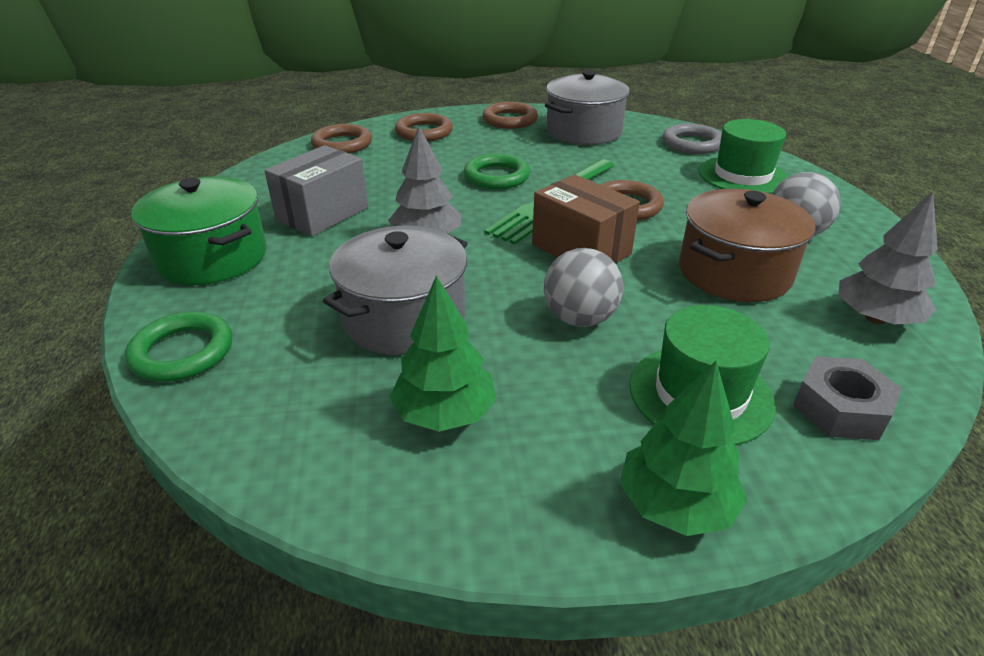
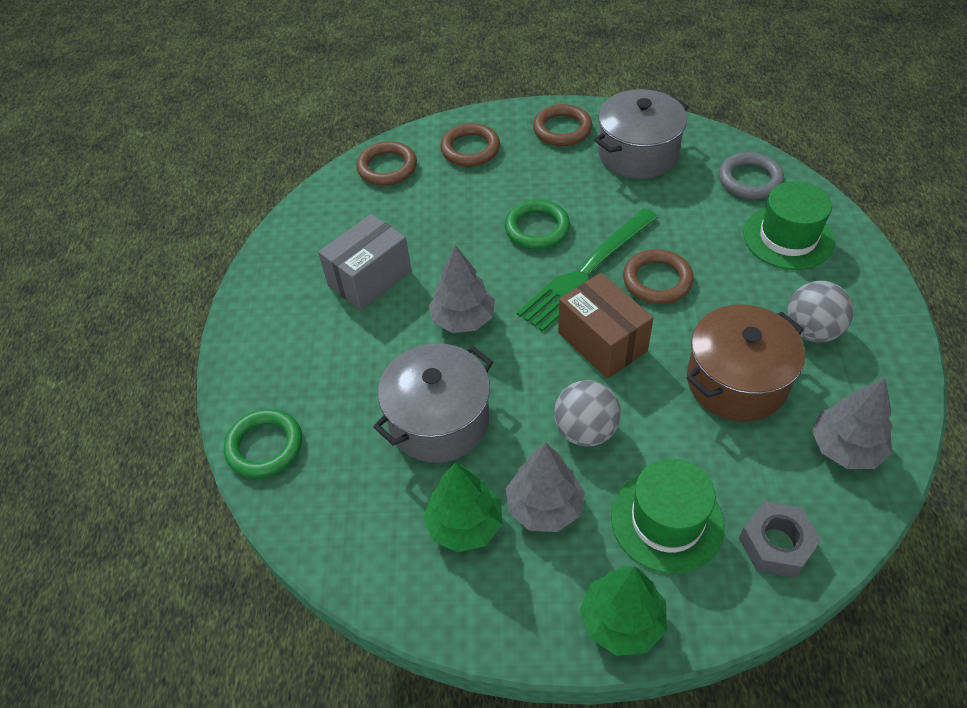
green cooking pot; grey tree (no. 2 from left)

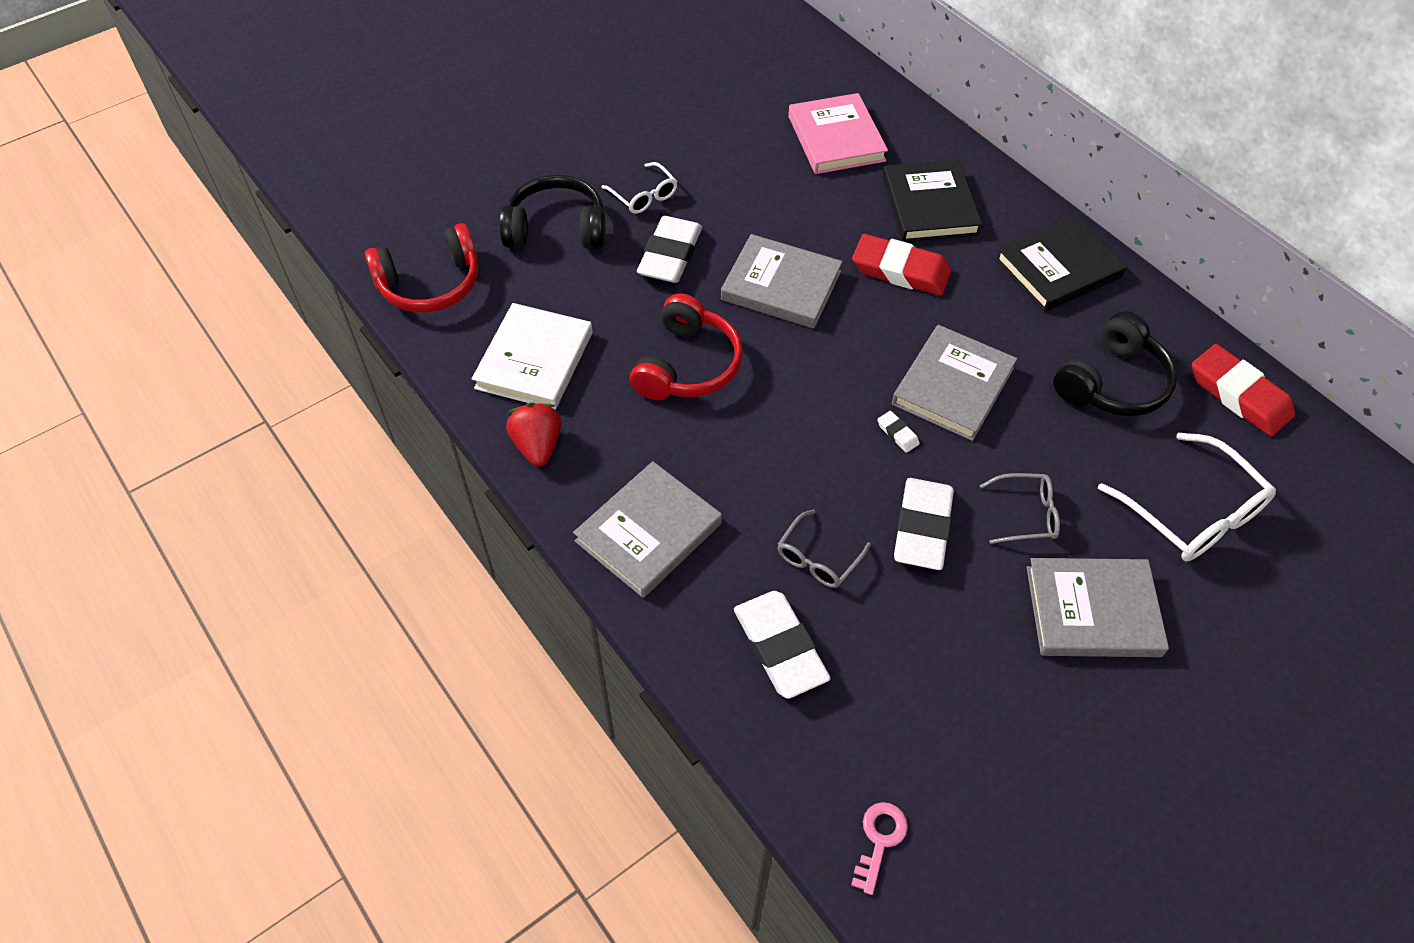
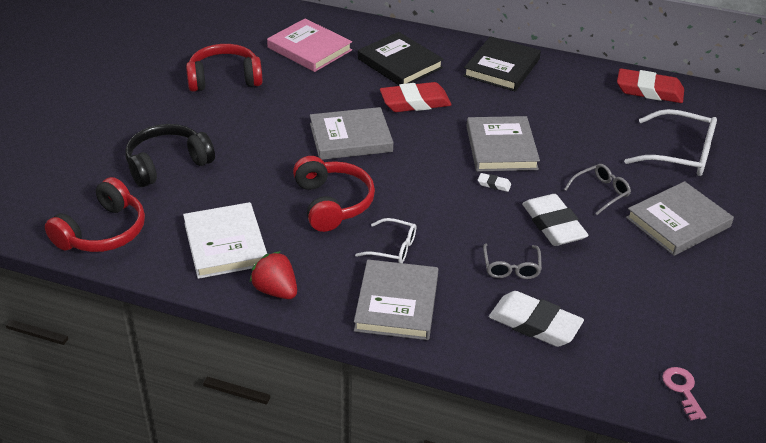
pure white eyeglasses (no. 1 from left); pure white gum eraser (no. 1 from left in the first image); jet-black headset (no. 2 from left in the first image); crimson headset (no. 2 from left)

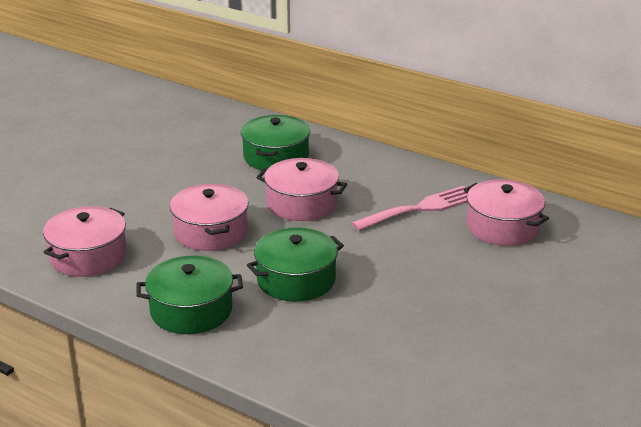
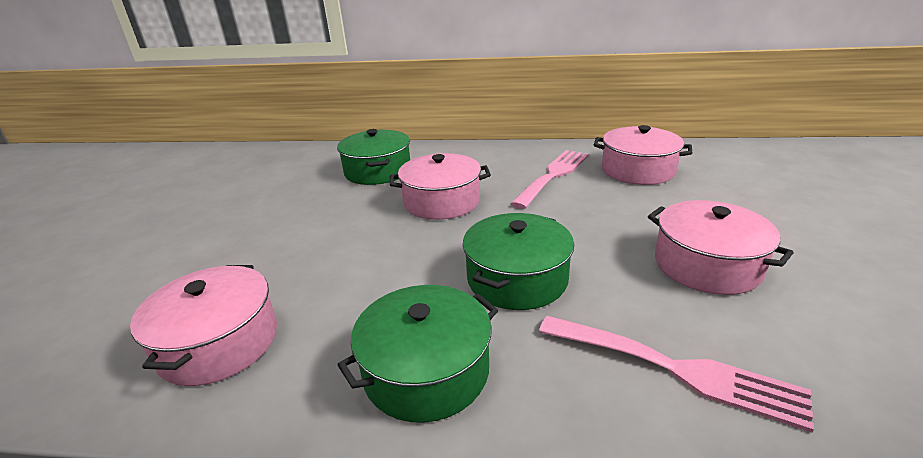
rose-pink cooking pot (no. 4 from left); rose-pink dinner fork (no. 2 from left)

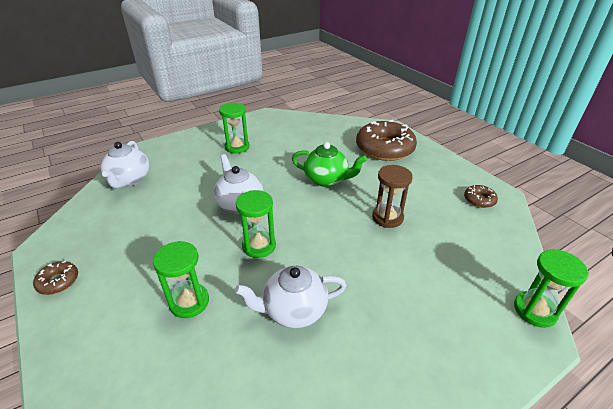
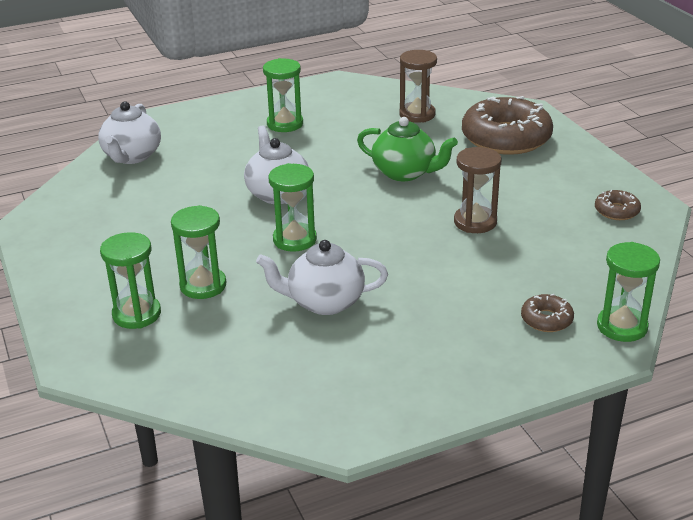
brown donut (no. 2 from left); green sand timer (no. 1 from left); brown sand timer (no. 1 from left)

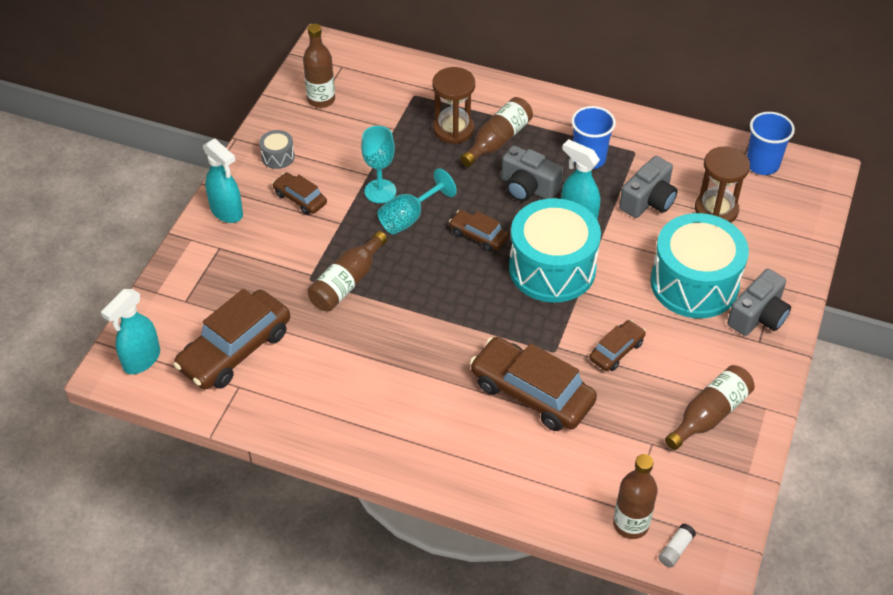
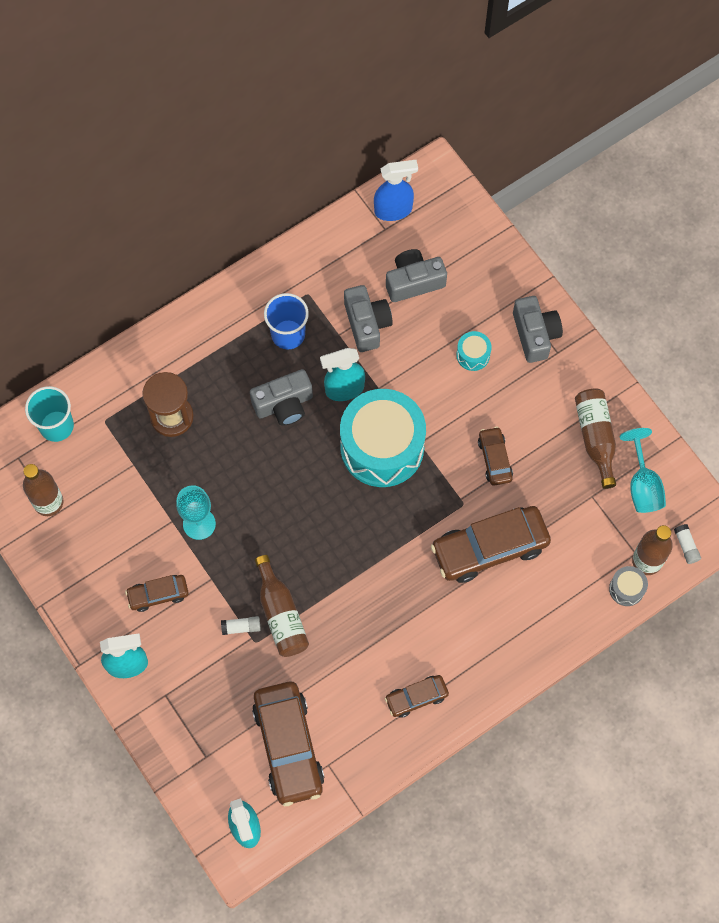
grey snare drum; aqua wine glass (no. 2 from left); brown car (no. 3 from left); brown drink bottle (no. 3 from left in the first image); aqua snare drum (no. 2 from left); grey photo camera (no. 3 from left); blue sprayer; aqua cup; pure white glue stick (no. 1 from left)

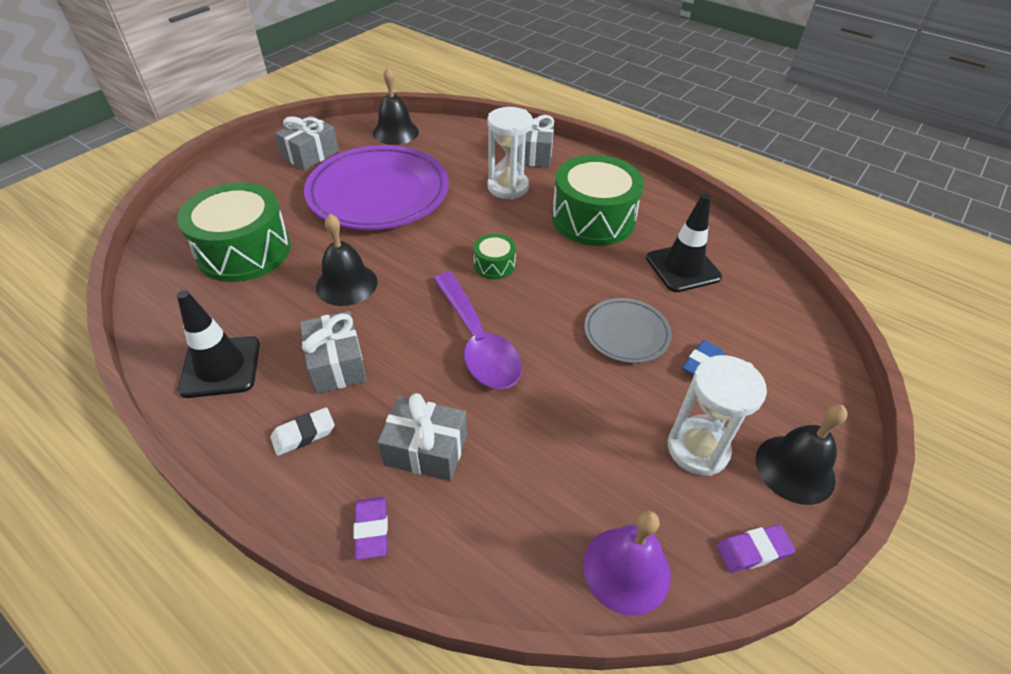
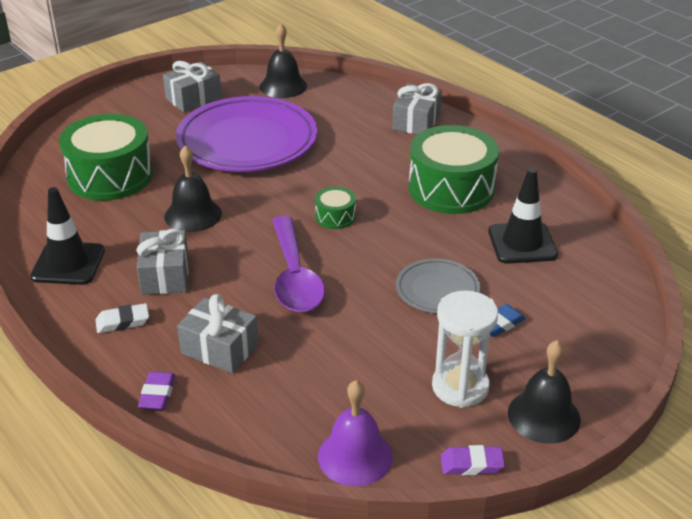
pure white sand timer (no. 1 from left in the first image)

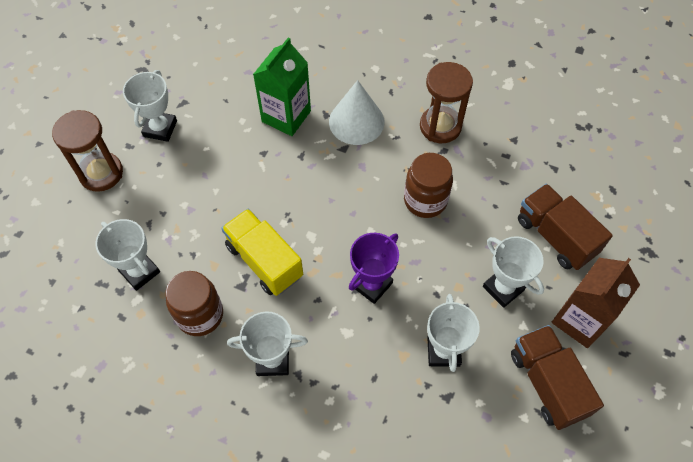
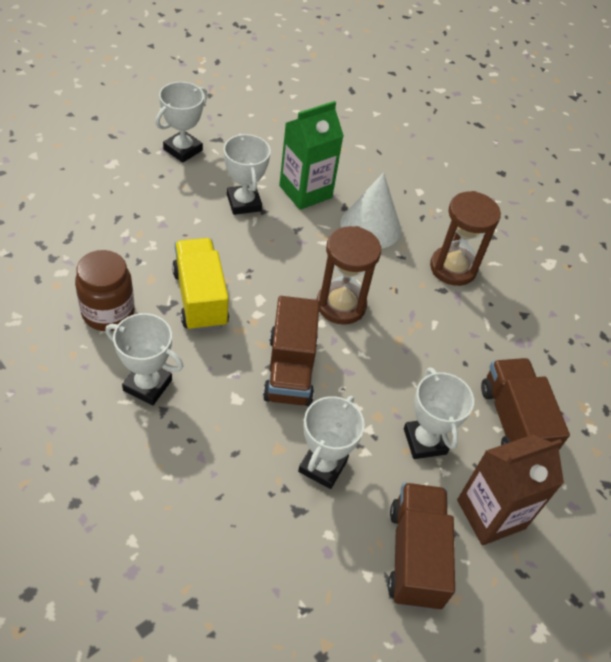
brown sand timer (no. 1 from left); pure white award cup (no. 3 from left); brown truck (no. 1 from left); brown preserve jar (no. 2 from left in the first image)

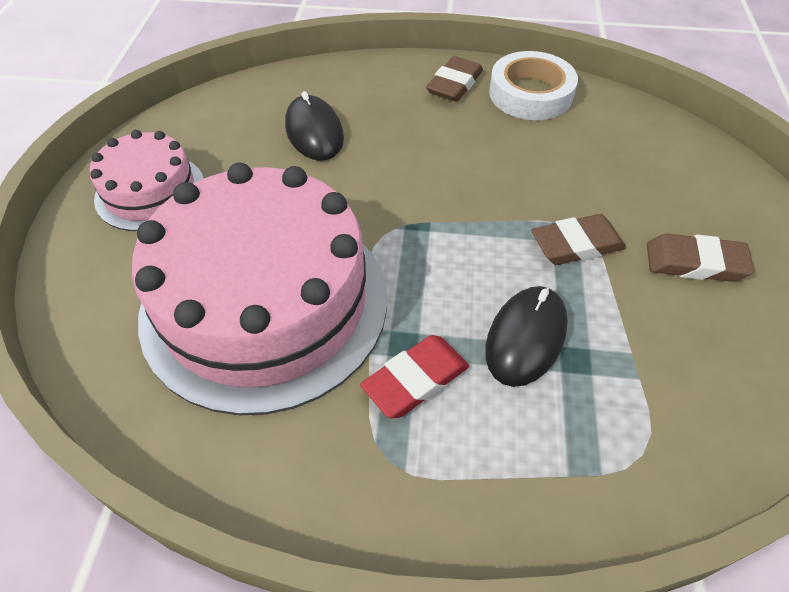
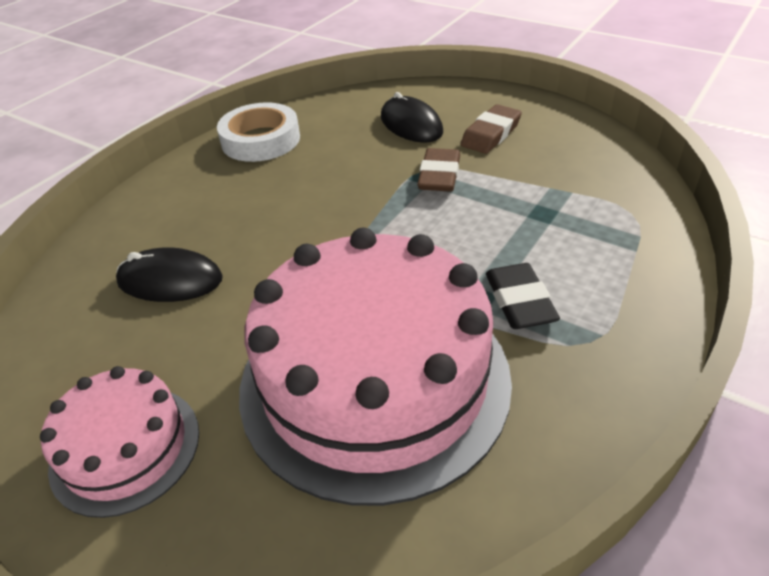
jet-black gum eraser; brown gum eraser (no. 1 from left in the first image); jet-black PC mouse (no. 2 from left)

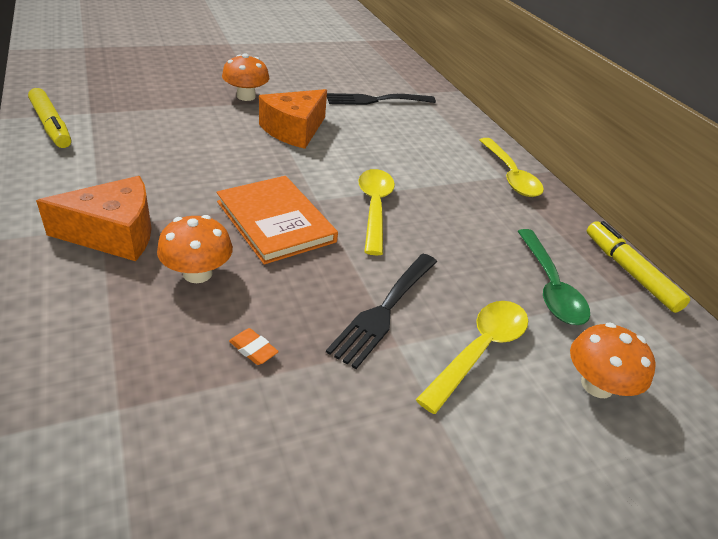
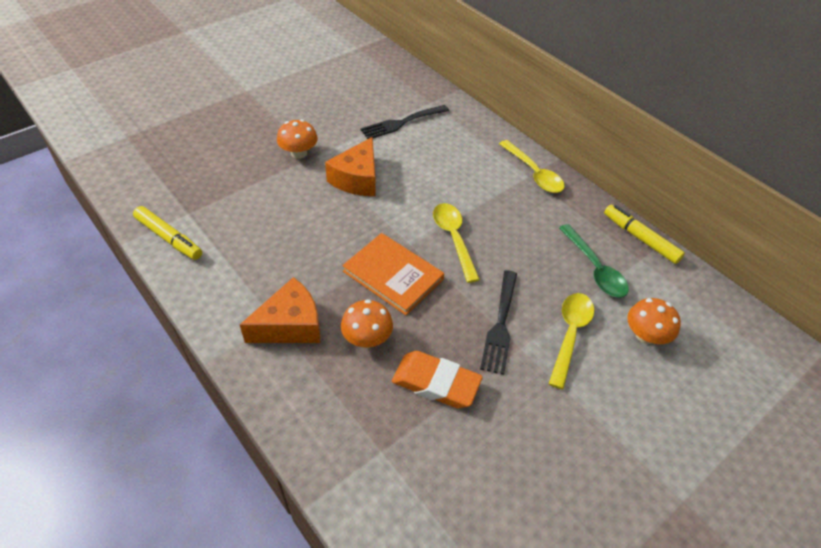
orange gum eraser

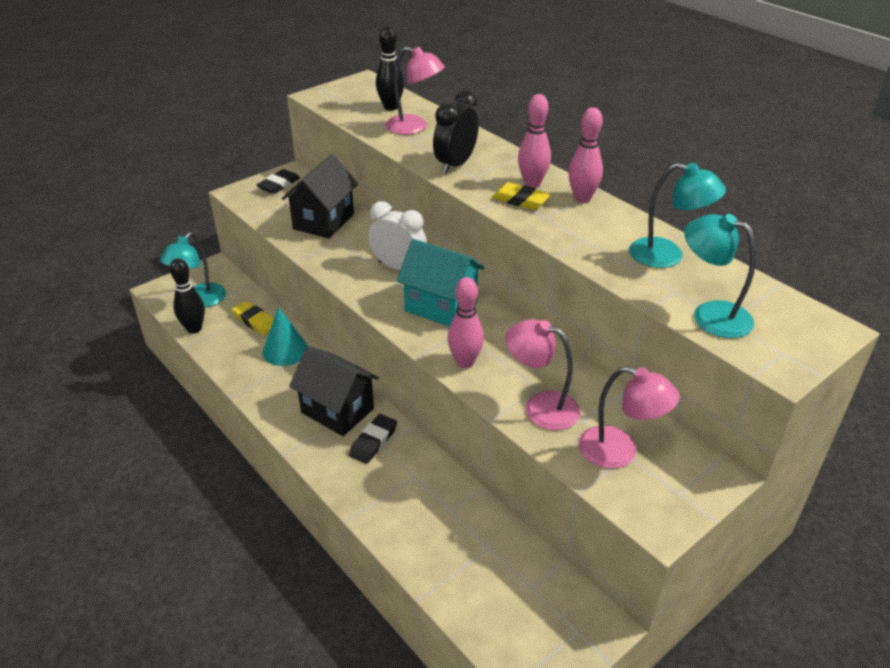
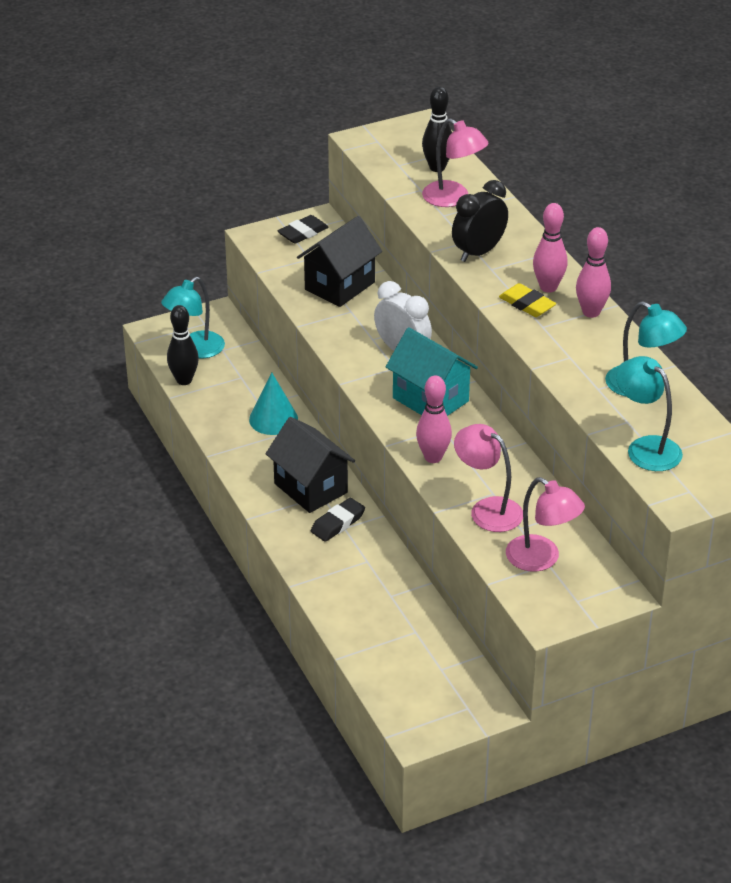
golden gum eraser (no. 1 from left in the first image)

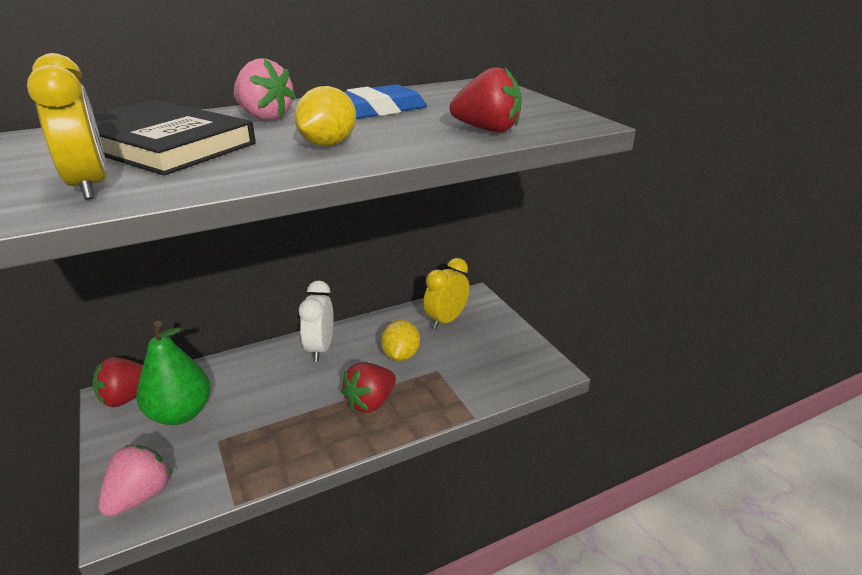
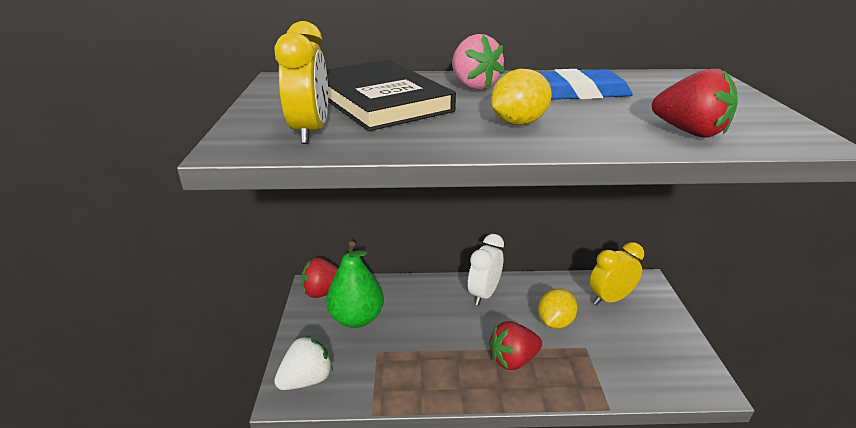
pure white toy strawberry

